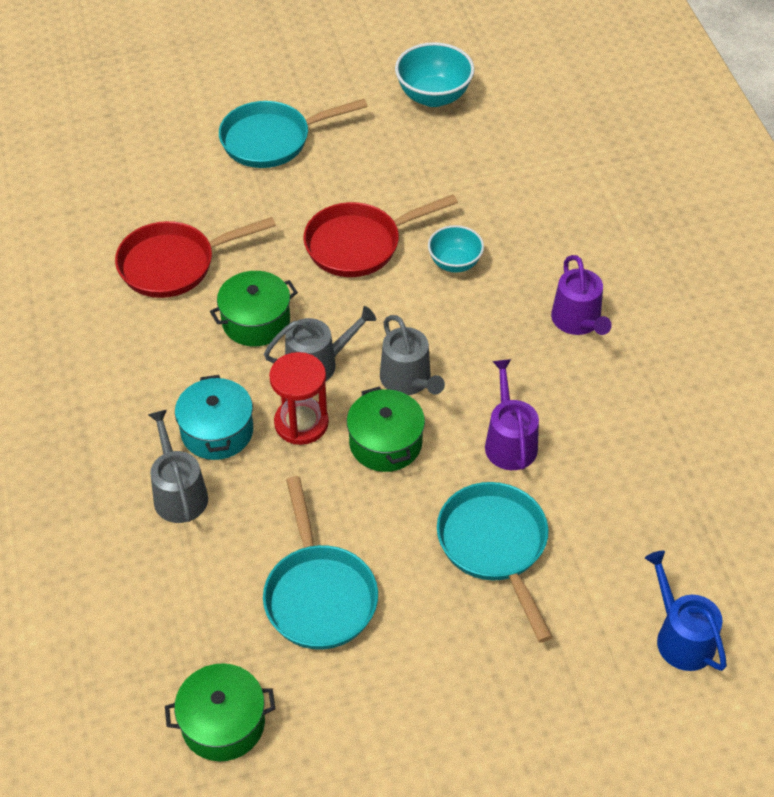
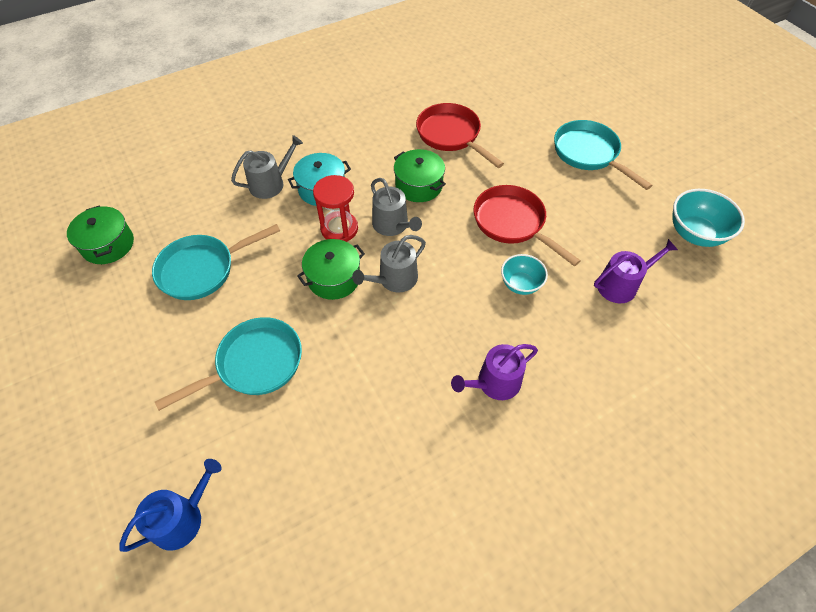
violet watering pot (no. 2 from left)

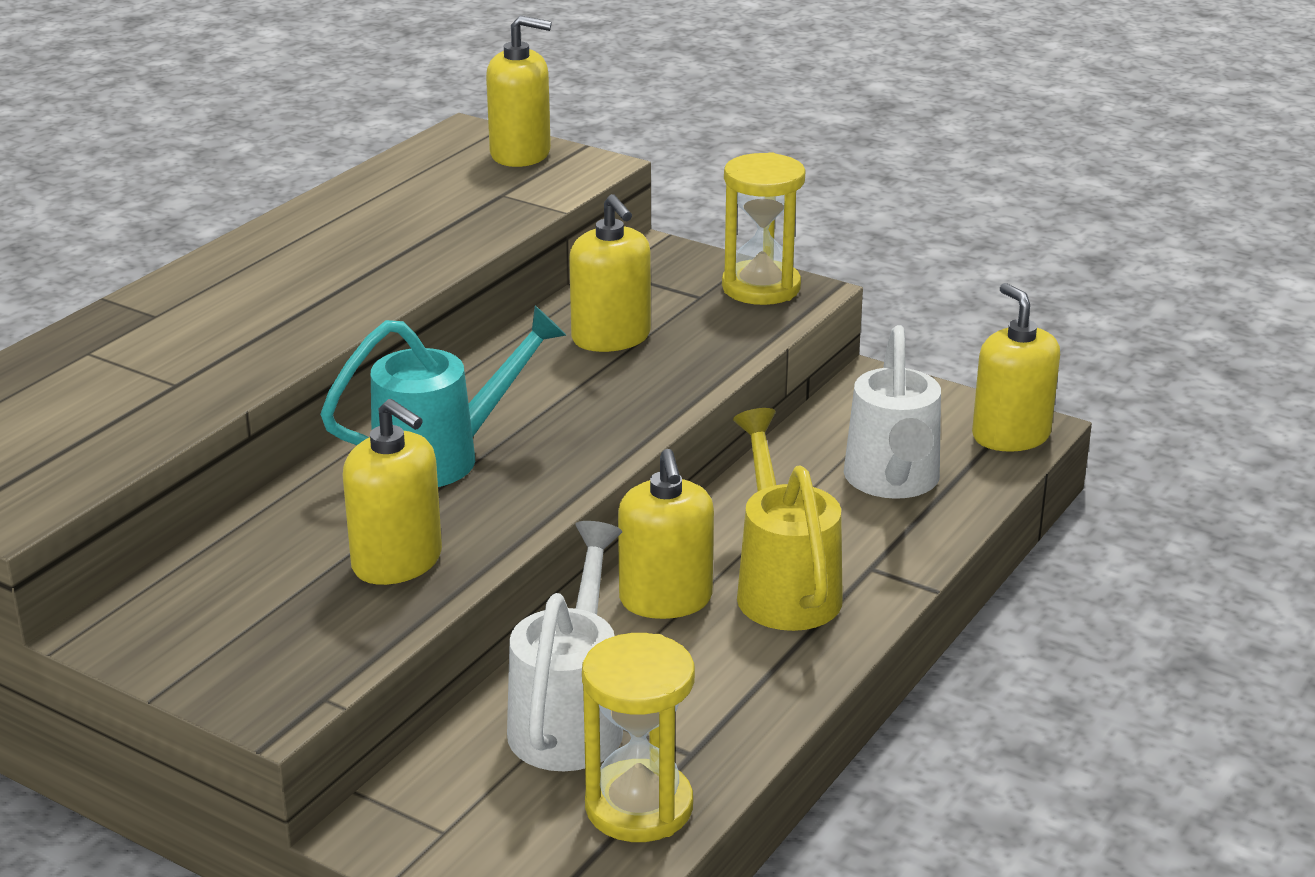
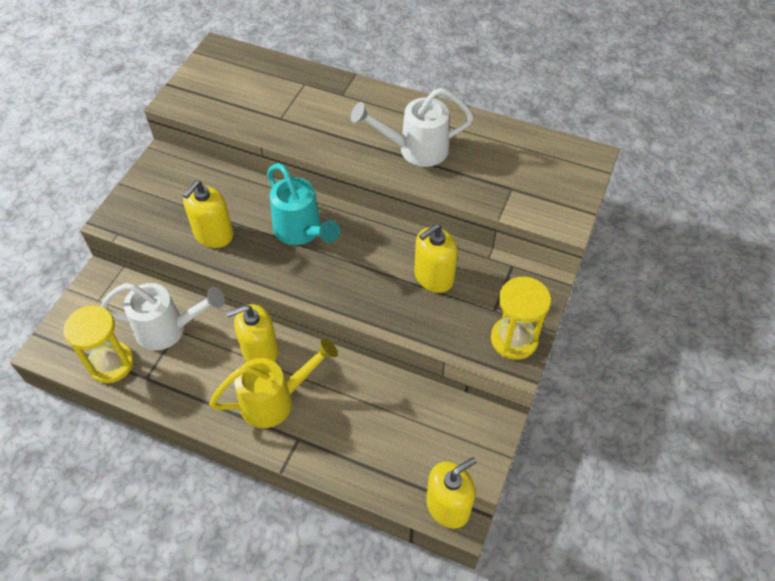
golden pump bottle (no. 2 from left in the first image); pure white watering pot (no. 2 from left)

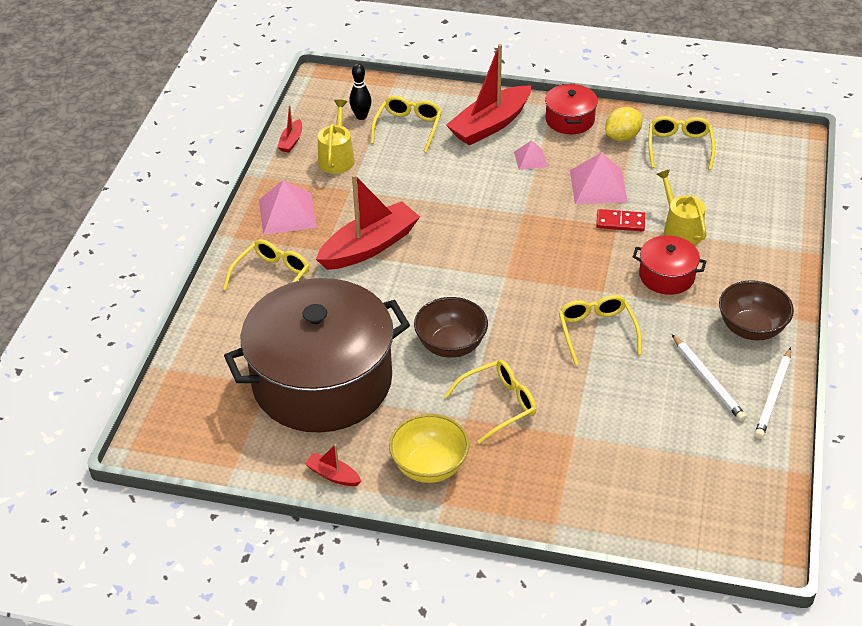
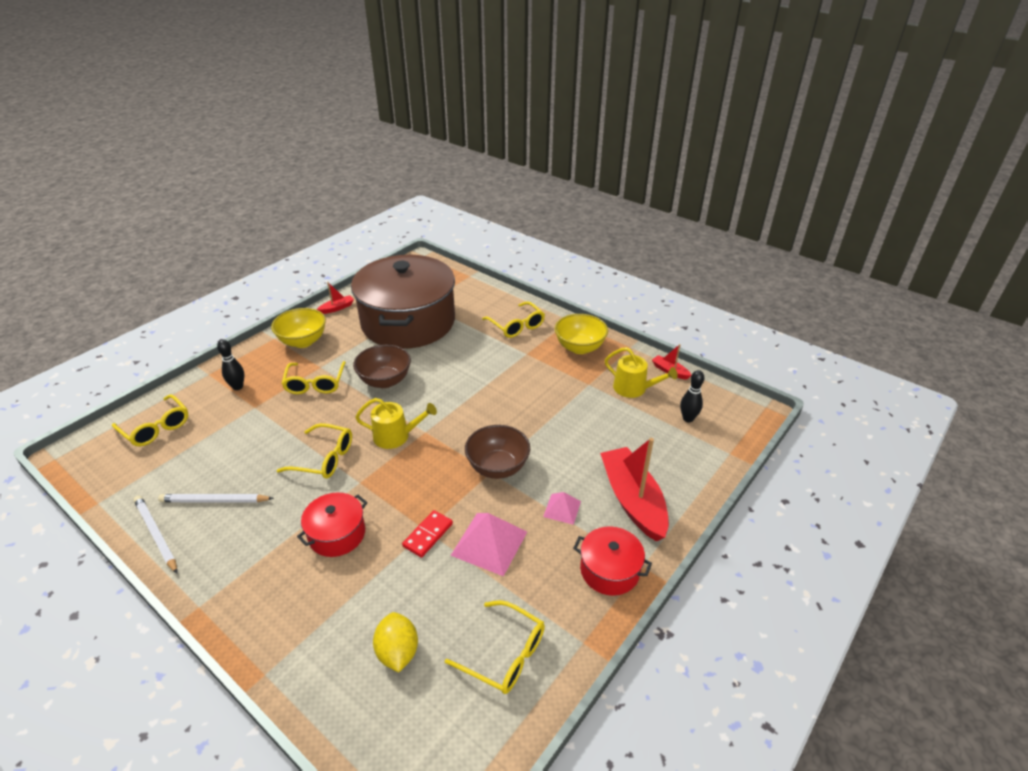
golden bowl (no. 2 from left); crimson sailboat (no. 3 from left in the first image); golden eyeglasses (no. 1 from left); golden citrus fruit; golden watering pot (no. 1 from left); brown bowl (no. 2 from left); jet-black tenpin (no. 1 from left)

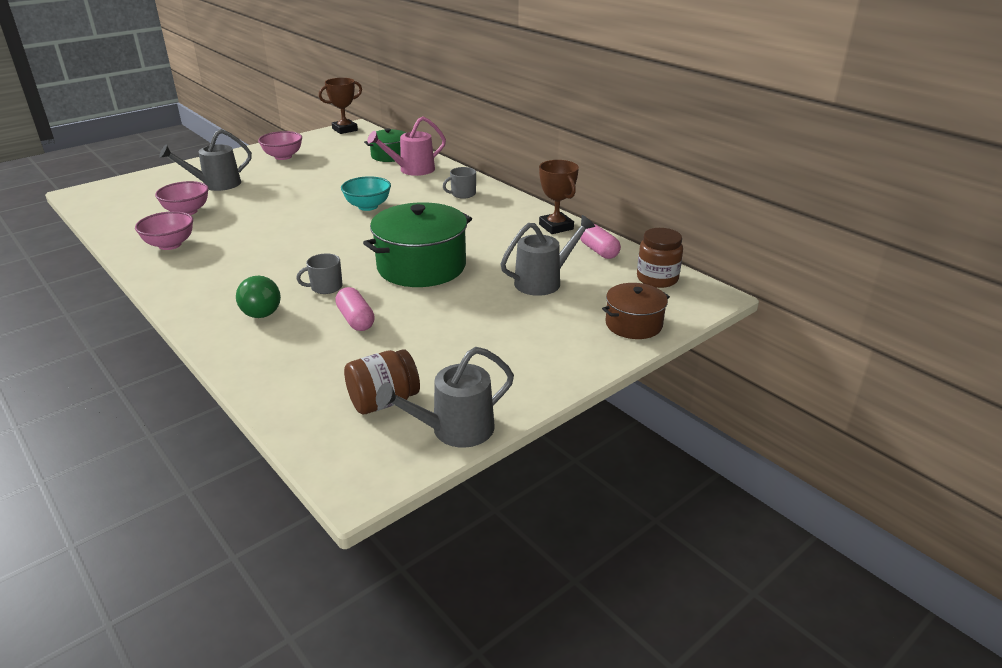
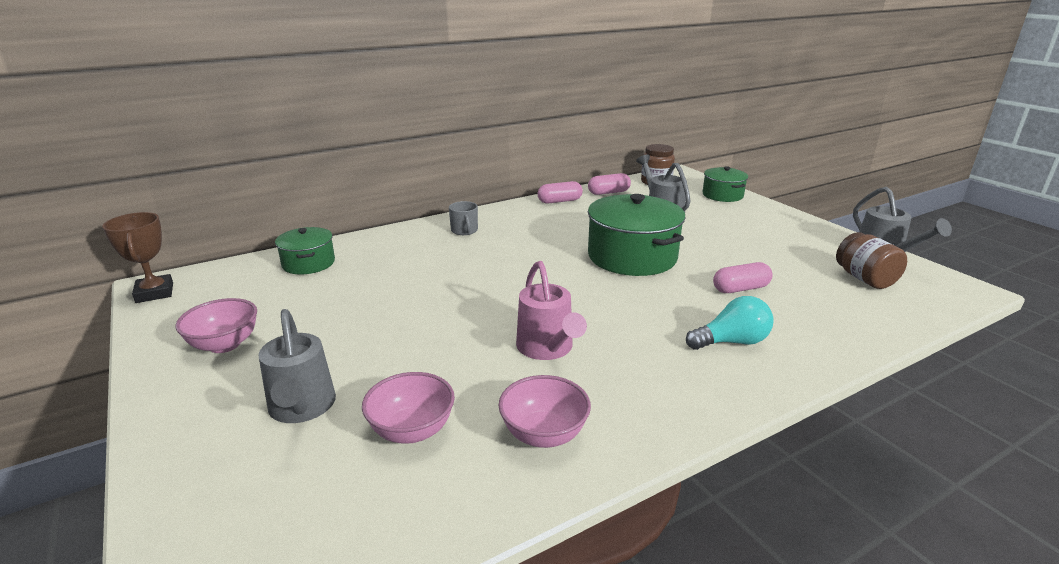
aqua lightbulb; grey tea mug (no. 1 from left in the first image); aqua bowl; rose-pink watering pot; rose-pink capsule (no. 1 from left); green cooking pot (no. 3 from left)

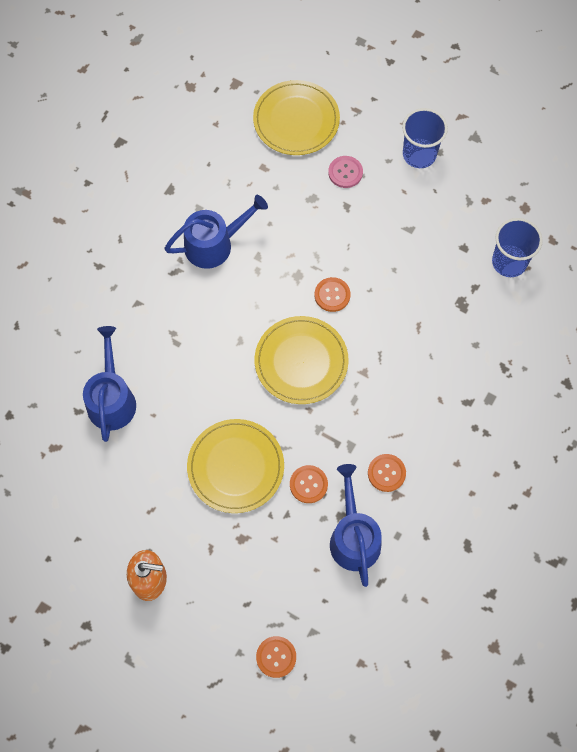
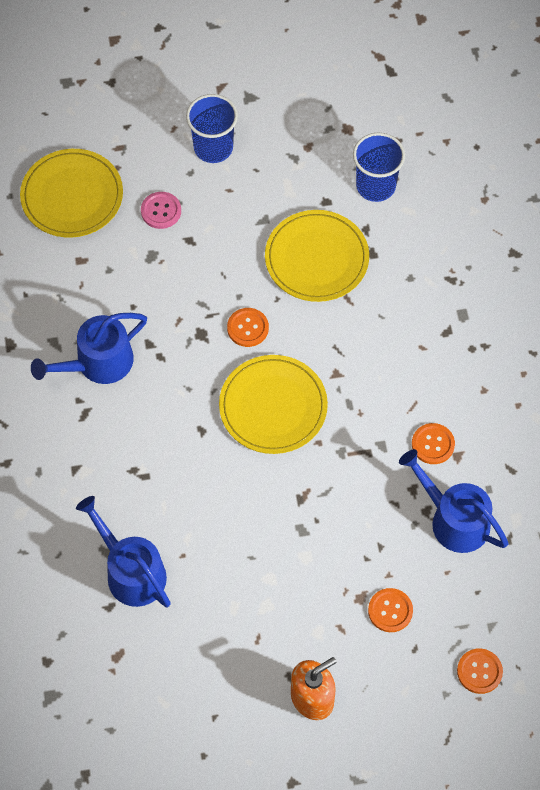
blue watering pot (no. 1 from left); golden dinner plate (no. 3 from left); orange sewing button (no. 2 from left)

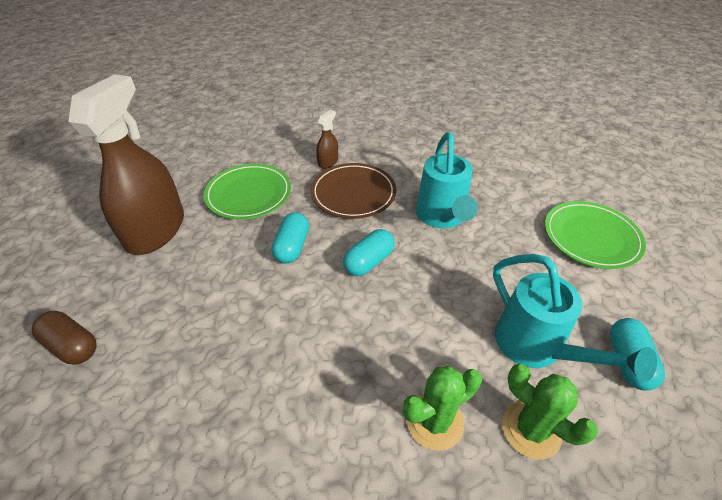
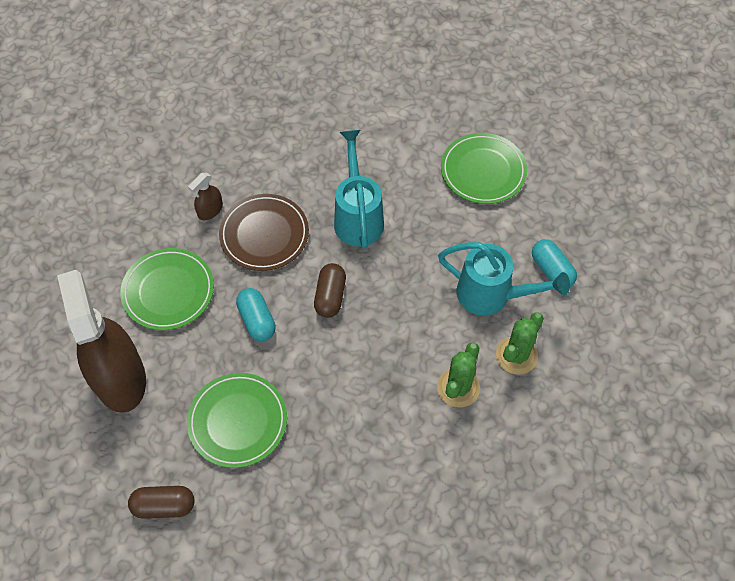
brown sprayer (no. 2 from left); brown capsule (no. 2 from left); aqua watering pot (no. 1 from left); green prickly plant (no. 2 from left); green dinner plate (no. 2 from left)

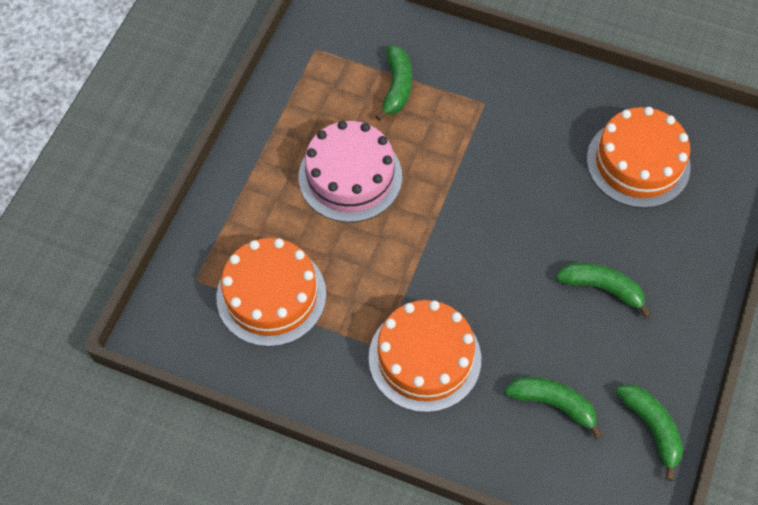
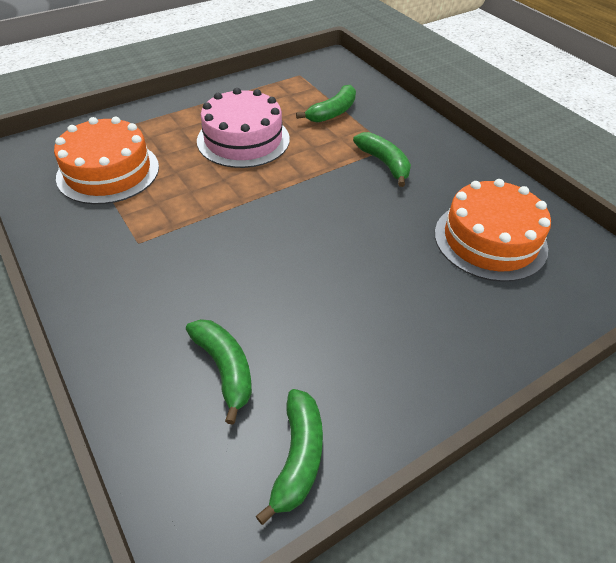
orange gateau (no. 2 from left in the first image); green toy banana (no. 4 from left)

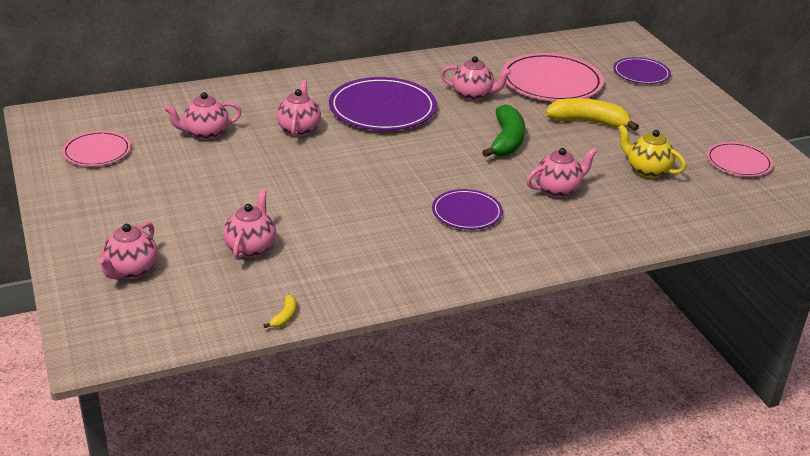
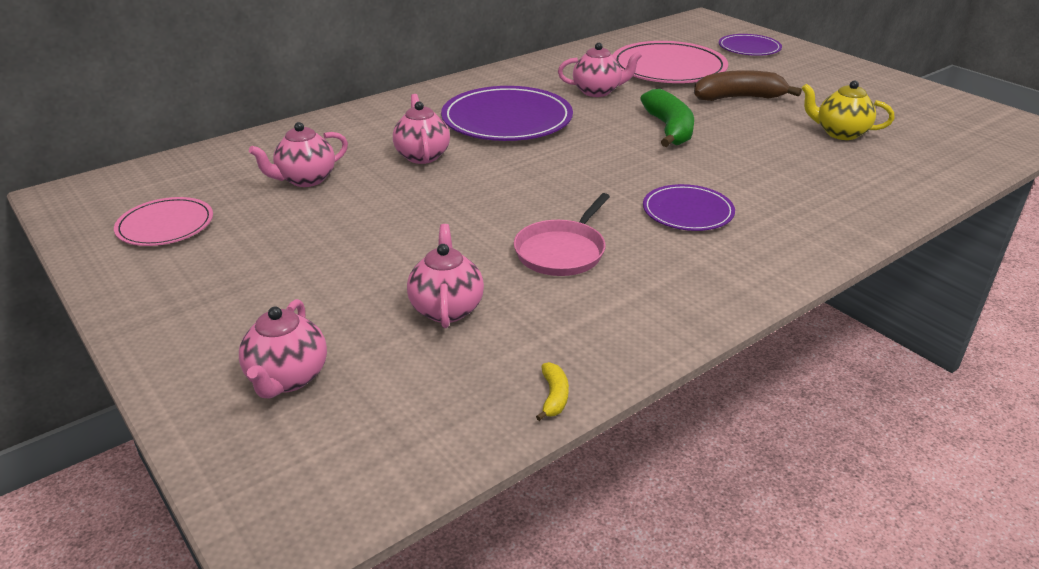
rose-pink teapot (no. 6 from left in the first image); brown toy banana; rose-pink dinner plate (no. 3 from left in the first image); rose-pink frying pan

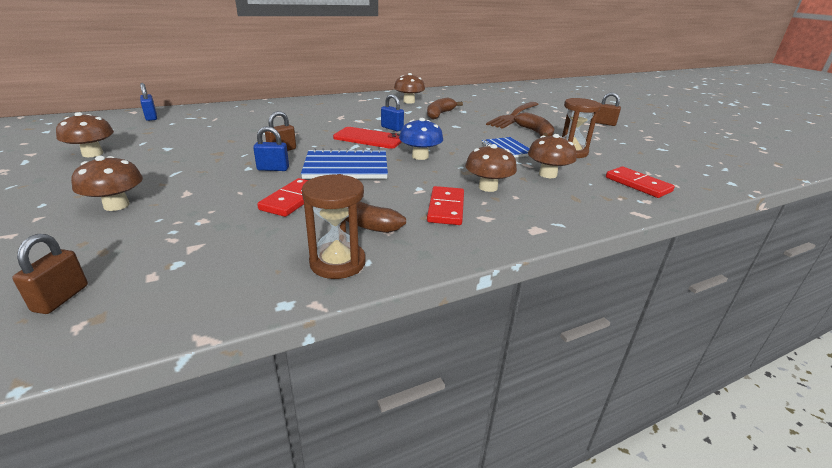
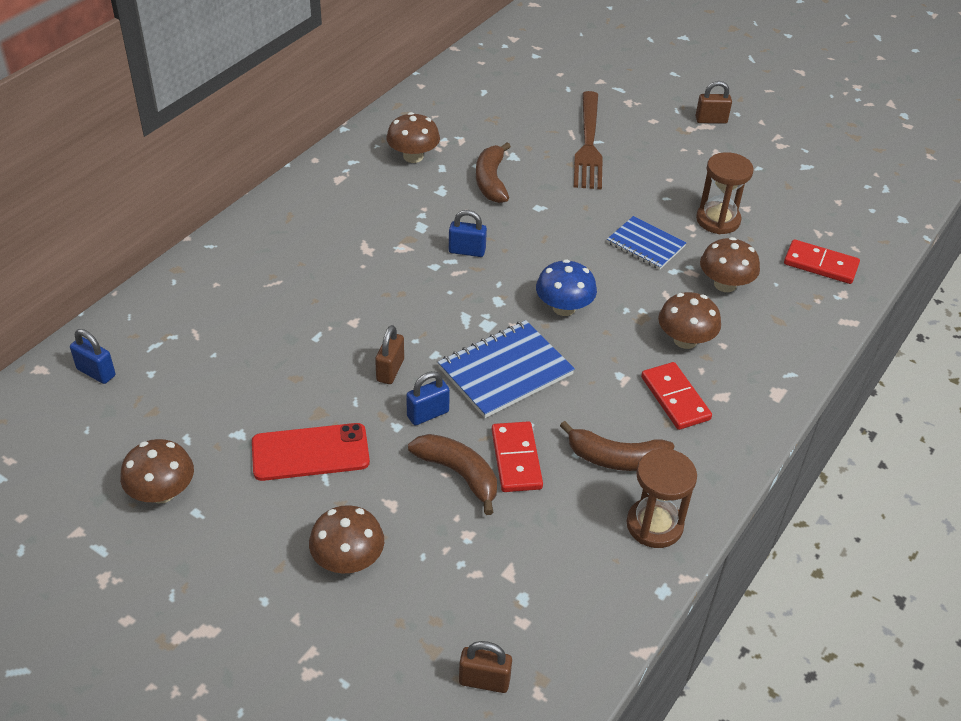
brown small lock (no. 2 from left); crimson smartphone; brown toy banana (no. 1 from left)

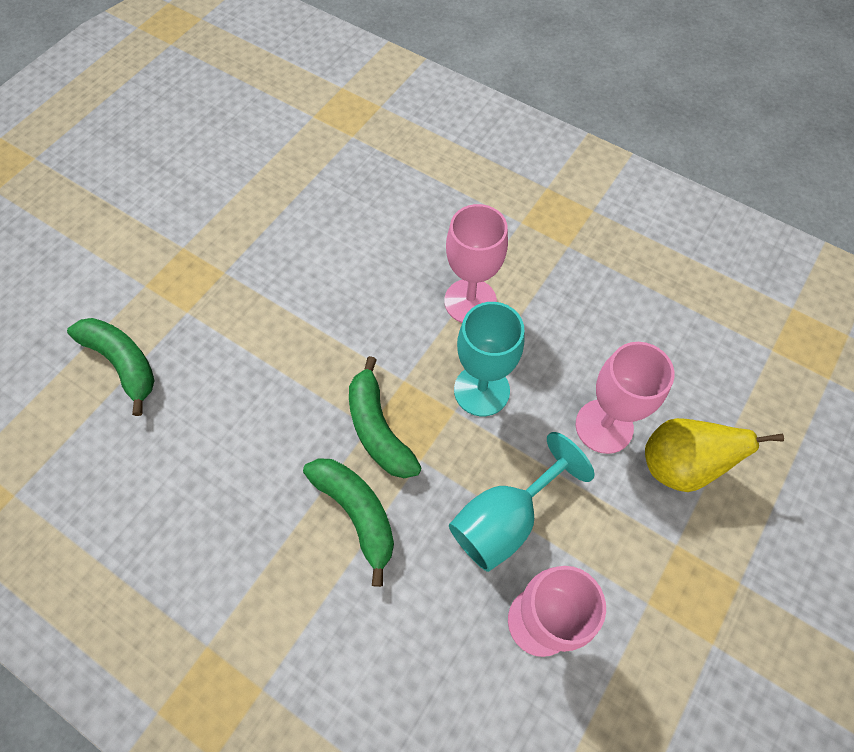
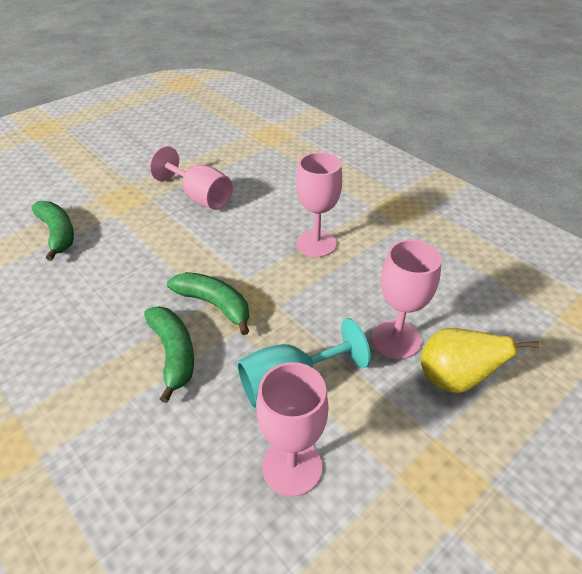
green toy banana (no. 3 from left); aqua wine glass (no. 1 from left in the first image); rose-pink wine glass (no. 1 from left)

